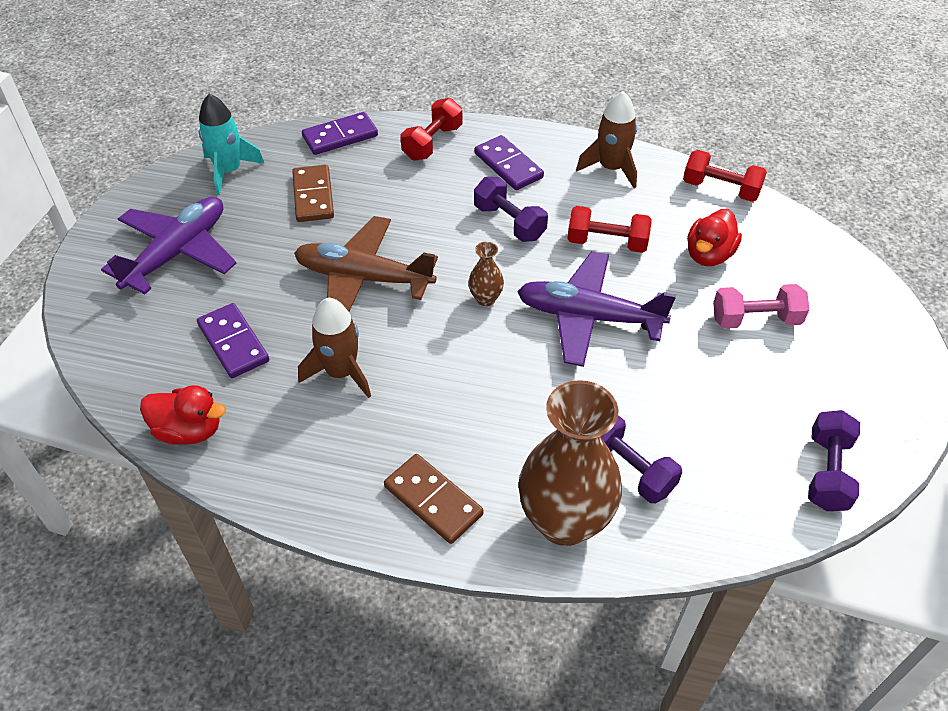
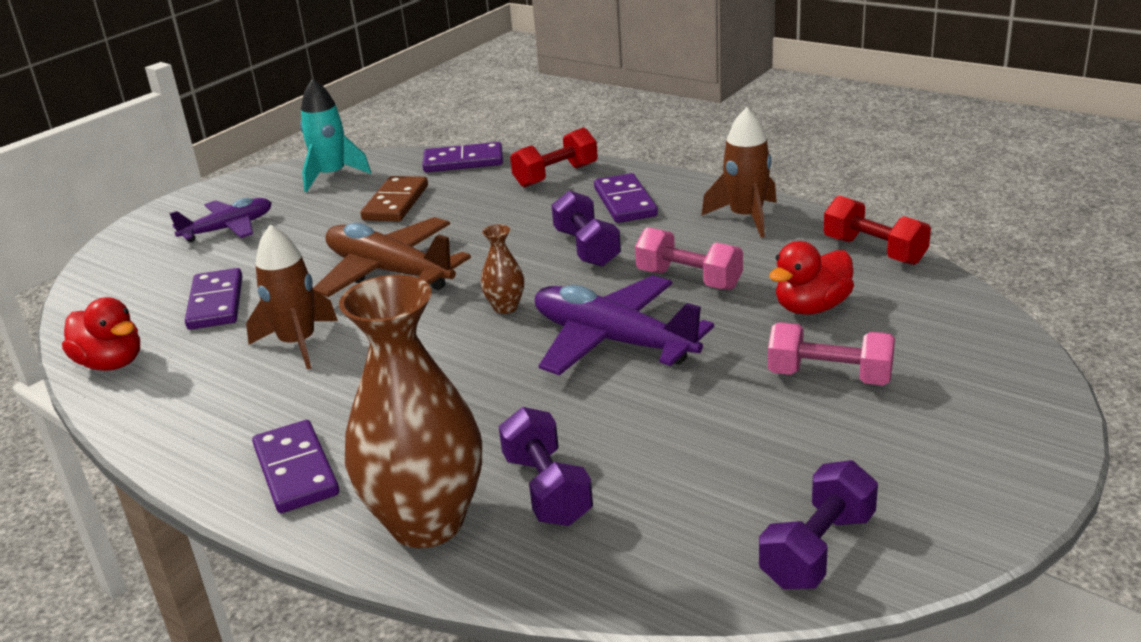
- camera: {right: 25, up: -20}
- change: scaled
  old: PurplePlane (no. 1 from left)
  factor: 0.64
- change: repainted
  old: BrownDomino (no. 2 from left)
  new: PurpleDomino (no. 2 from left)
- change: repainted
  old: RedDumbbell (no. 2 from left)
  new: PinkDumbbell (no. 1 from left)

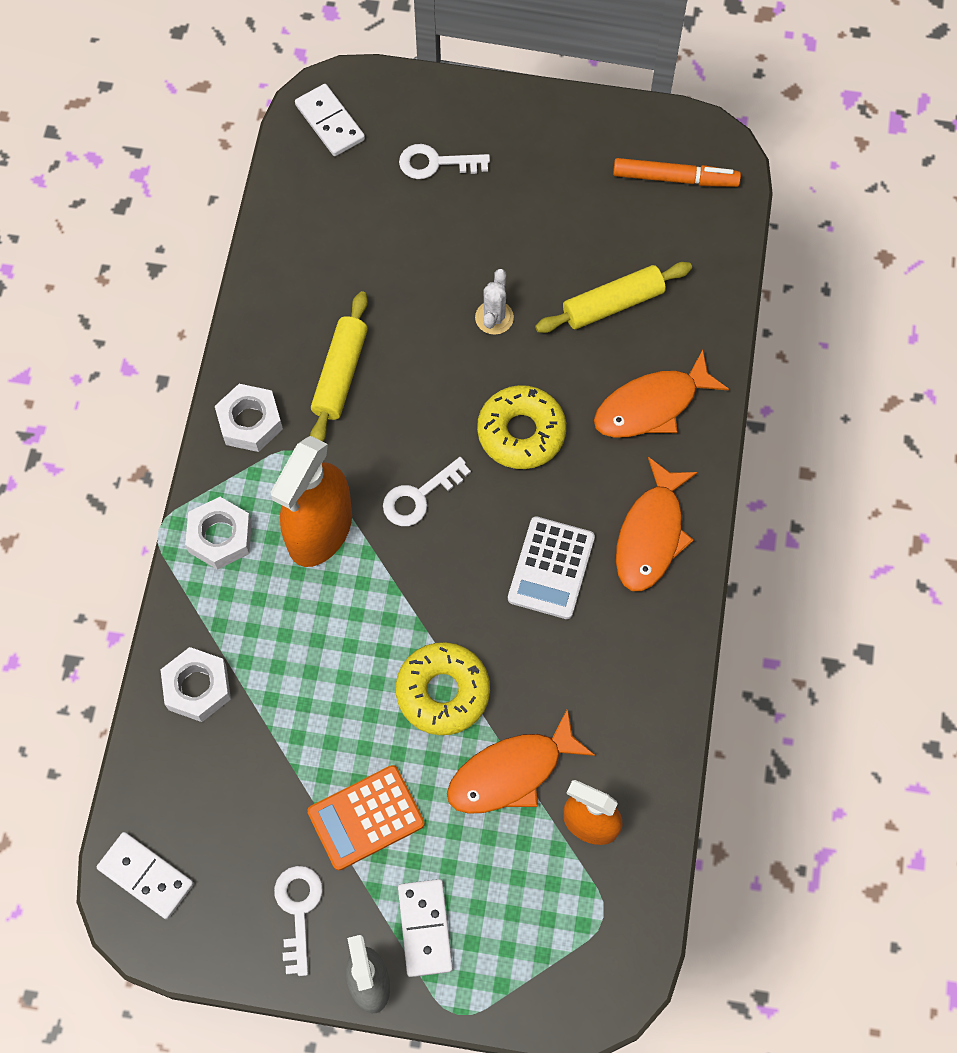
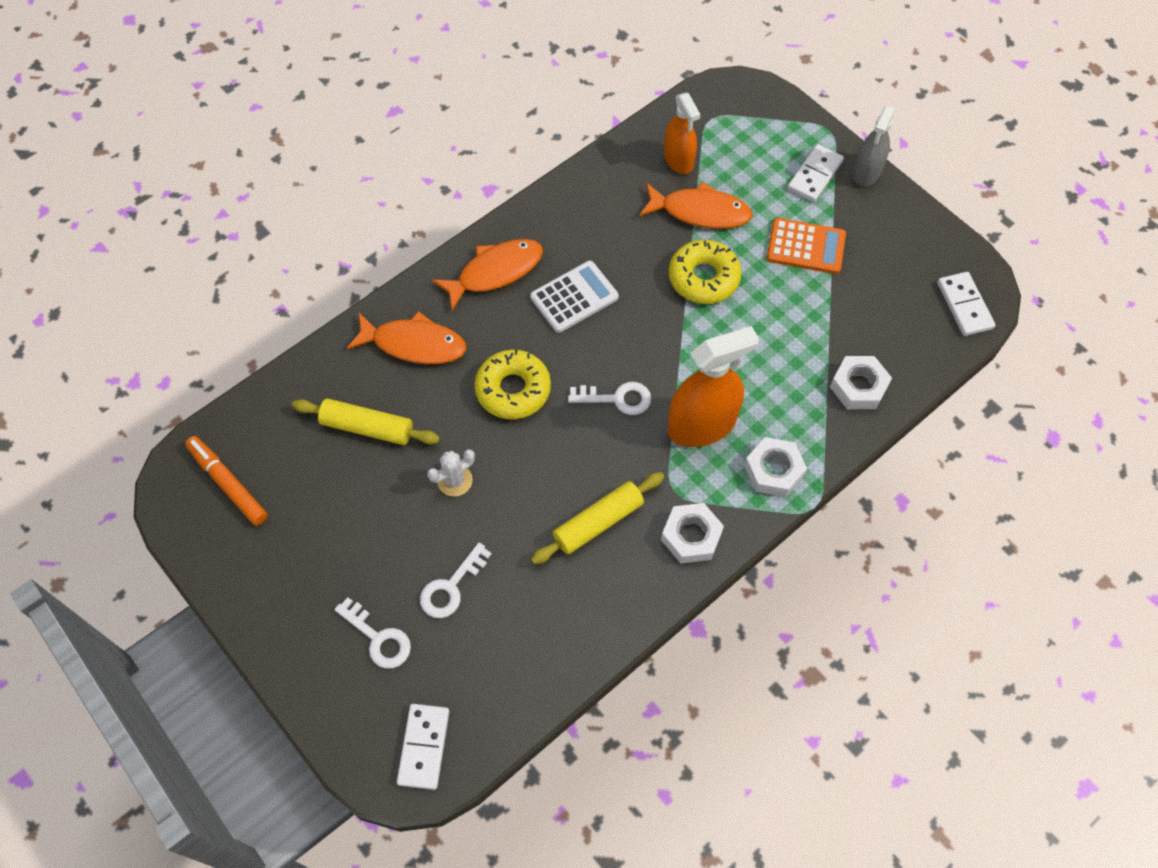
- camera: {right: -140, up: -5}
- change: shifted
  old: WhiteKey (no. 1 from left in the first image)
  new: WhiteKey (no. 2 from left)

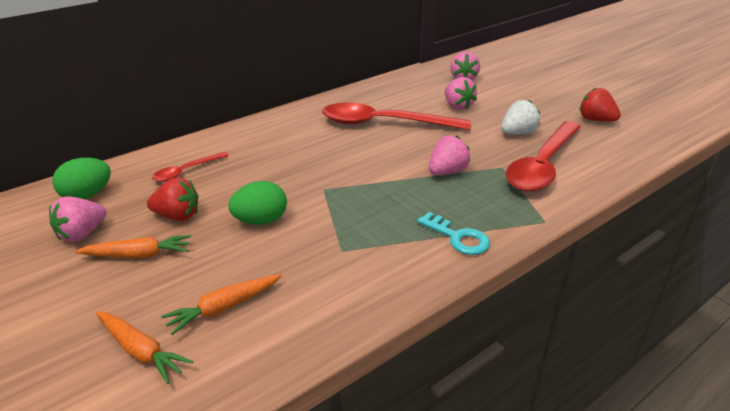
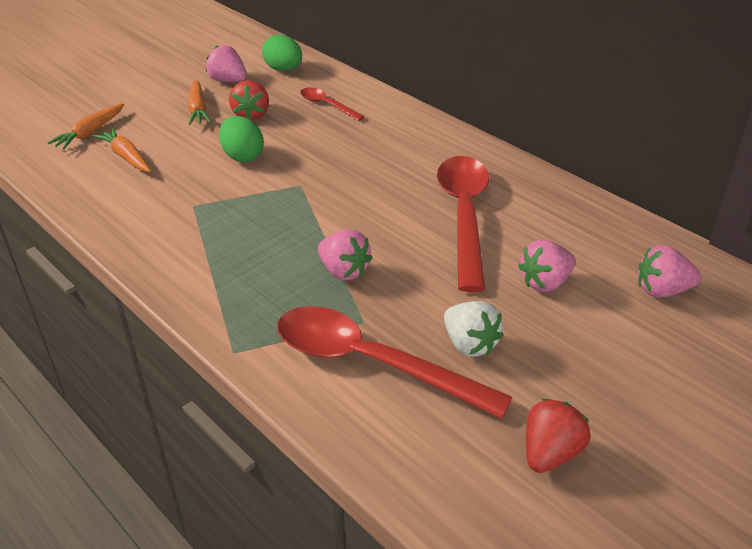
- camera: {right: 85, up: 5}
- change: gone
  old: TurquoiseKey

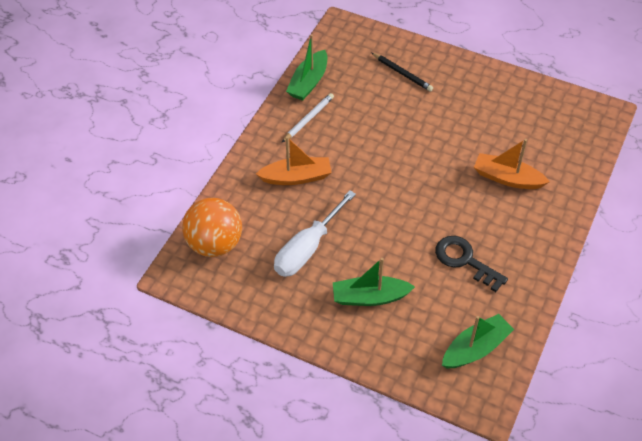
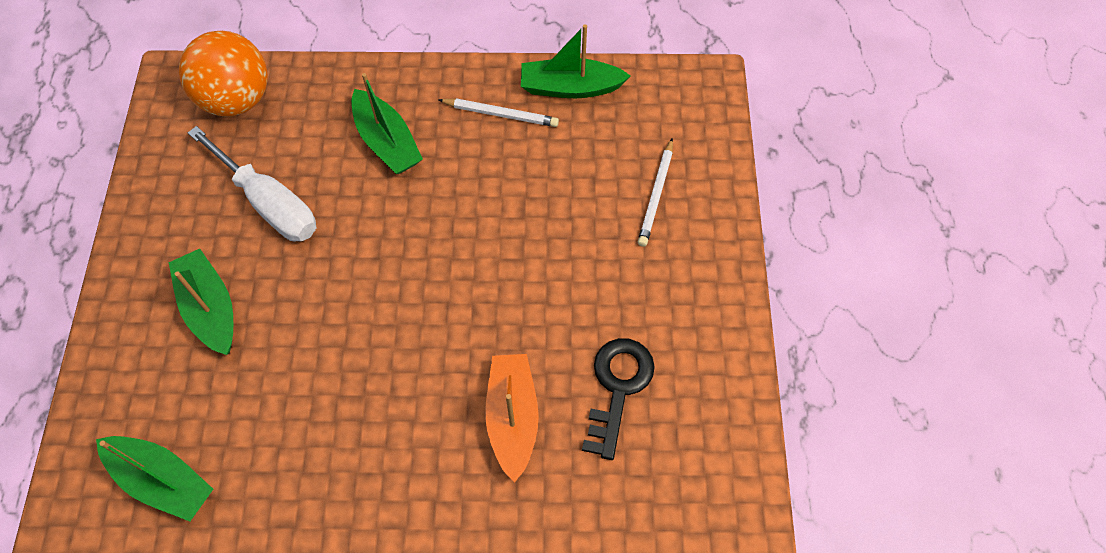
- camera: {right: 65, up: 10}
- change: repainted
  old: OrangeBoat (no. 1 from left)
  new: GreenBoat (no. 3 from left)
- change: rotated
  old: WhiteScrewdriver
  degrees: -150
- change: repainted
  old: BlackPencil
  new: WhitePencil (no. 2 from left)
- change: shifted
  old: BlackKey

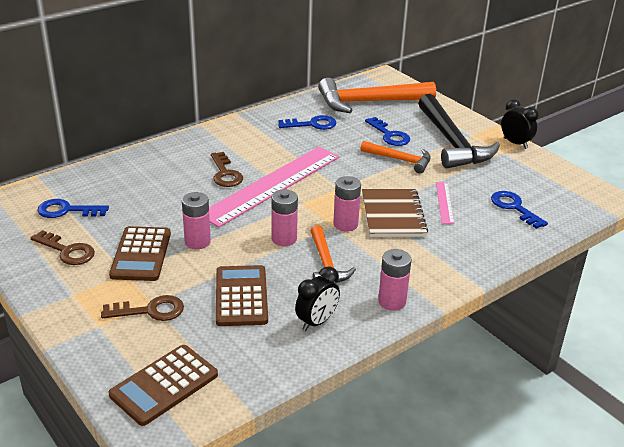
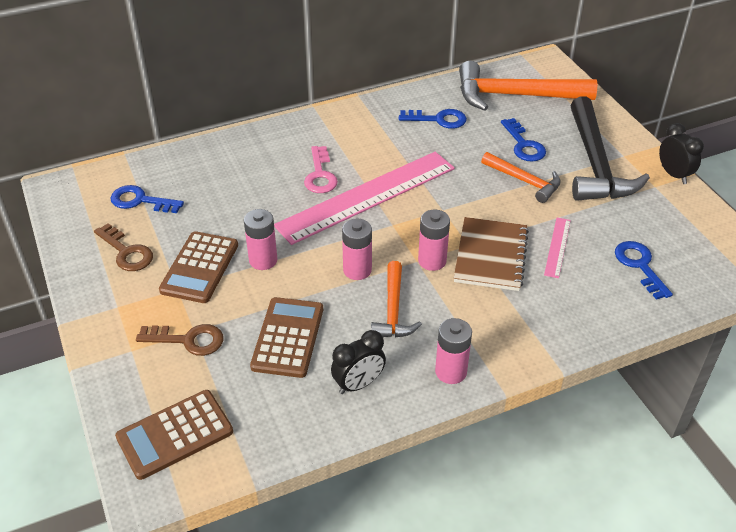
- camera: {right: 15, up: 10}
- change: repainted
  old: BrownKey (no. 3 from left)
  new: PinkKey

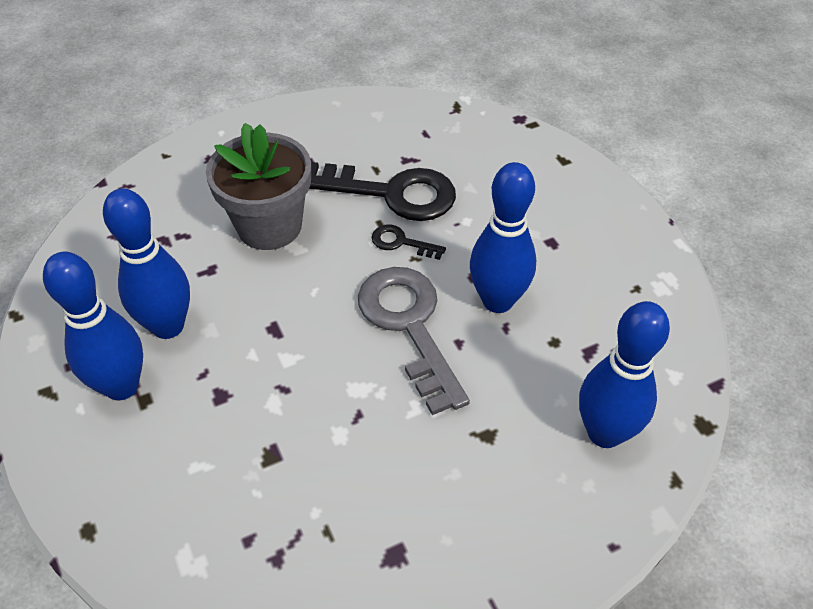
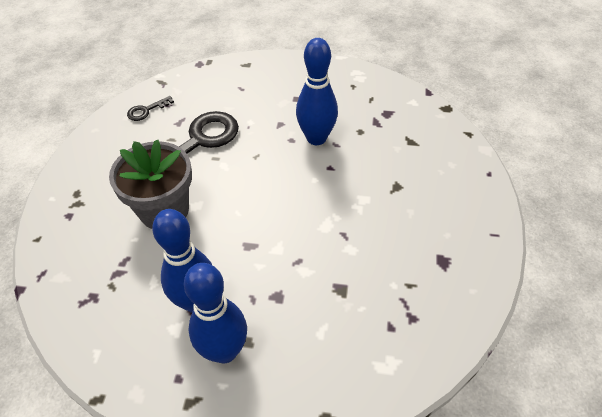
- camera: {right: -55, up: 0}
- change: gone
  old: GreyKey
- change: shifted
  old: BlackKey (no. 2 from left in the first image)
  new: BlackKey (no. 1 from left)
- change: gone
  old: BlueBowlingPin (no. 4 from left)

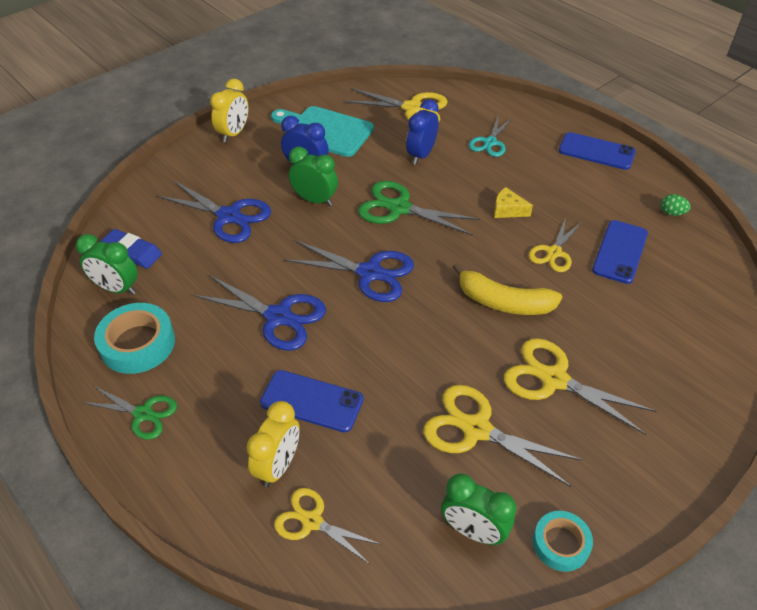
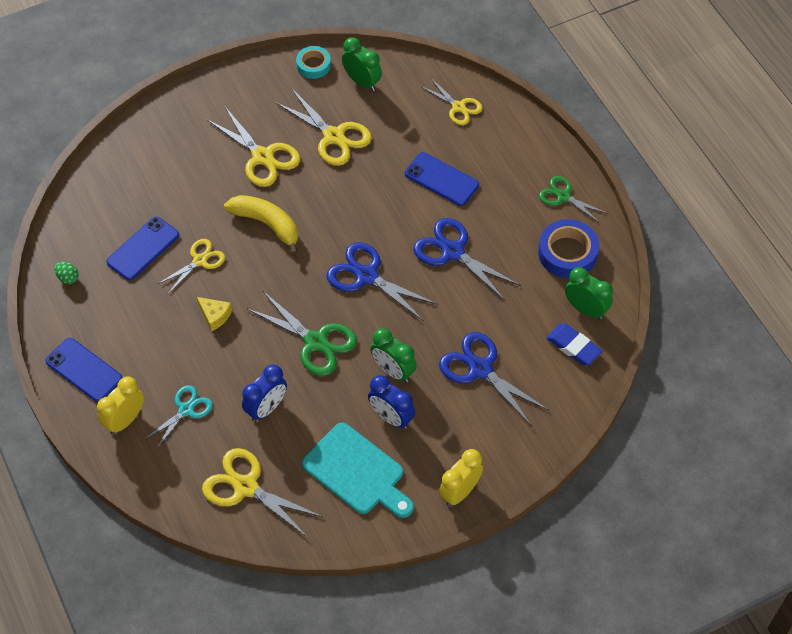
- camera: {right: -165, up: 10}
- change: repainted
  old: TurquoiseTape (no. 1 from left)
  new: BlueTape
- change: shifted
  old: YellowClock (no. 2 from left in the first image)
  new: YellowClock (no. 1 from left)

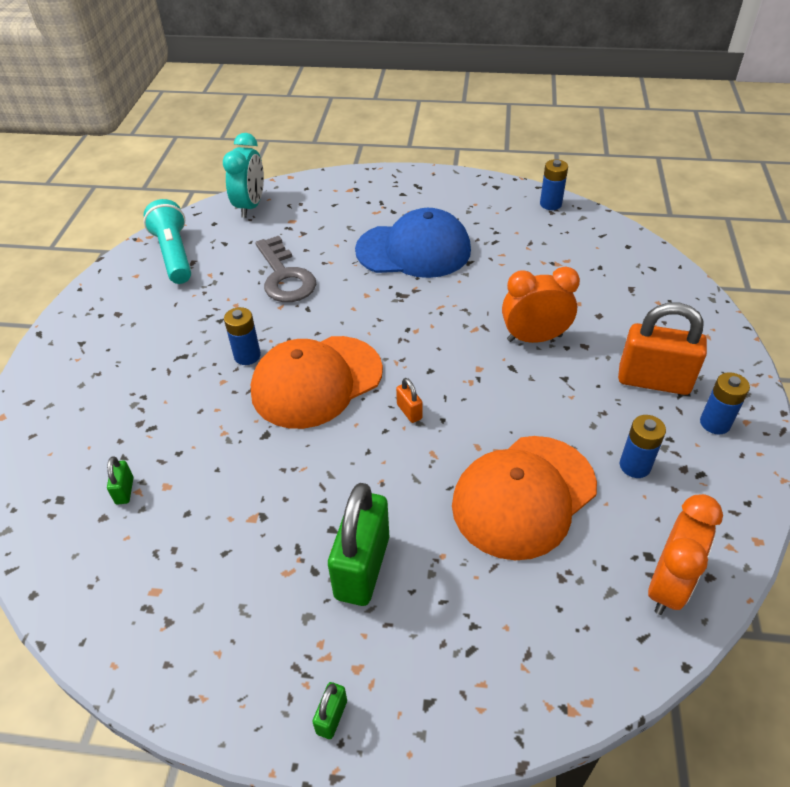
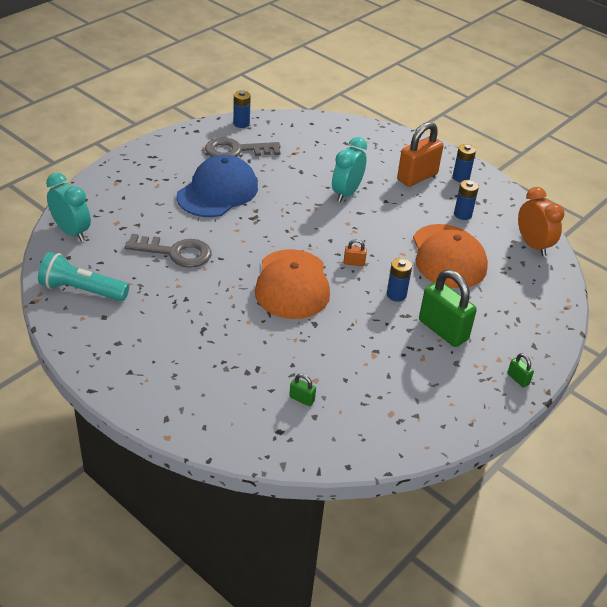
- camera: {right: -60, up: -5}
- change: shifted
  old: BlueBattery (no. 1 from left in the first image)
  new: BlueBattery (no. 2 from left)
- change: repainted
  old: OrangeClock (no. 1 from left)
  new: TurquoiseClock (no. 2 from left)
- change: new
  new: GreyKey (no. 2 from left)

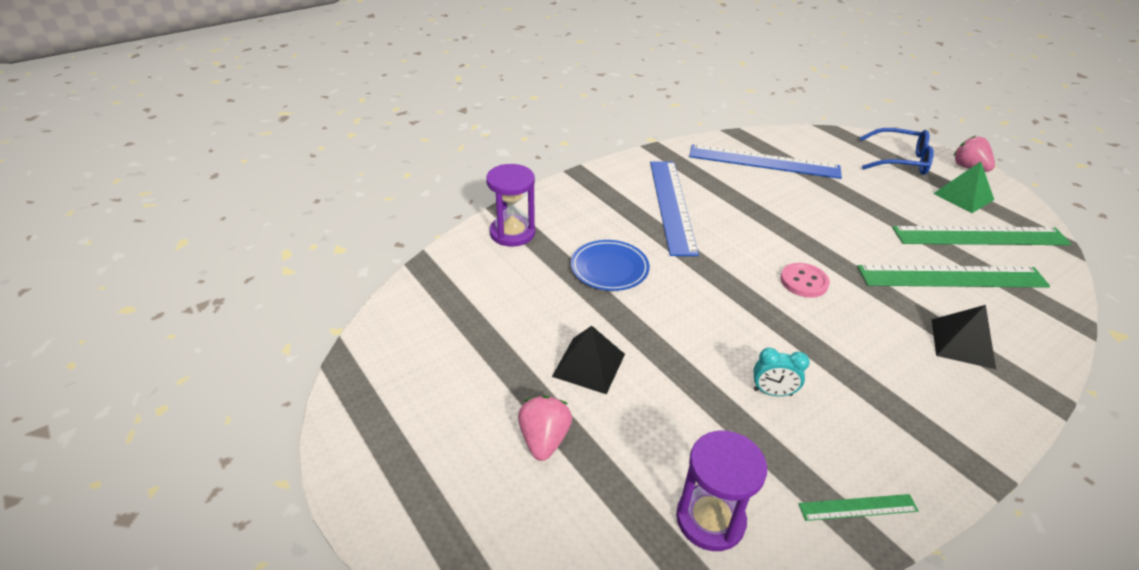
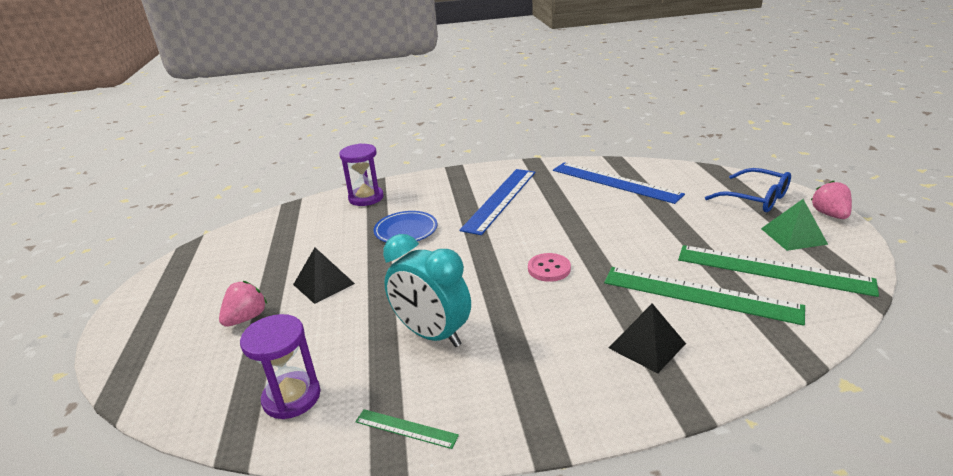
- camera: {right: 30, up: -10}
- change: scaled
  old: TurquoiseClock
  factor: 2.1

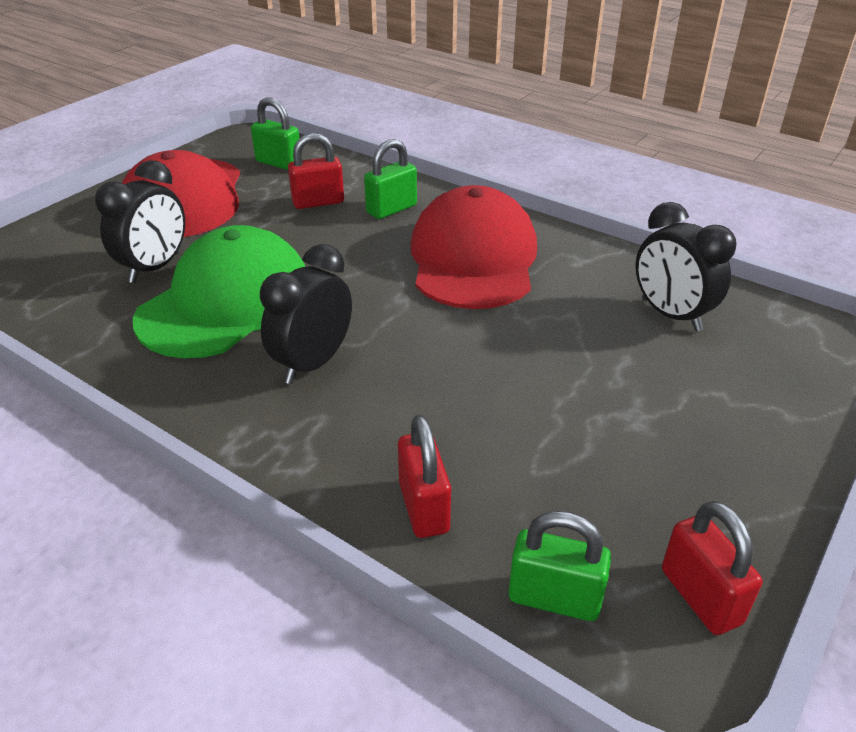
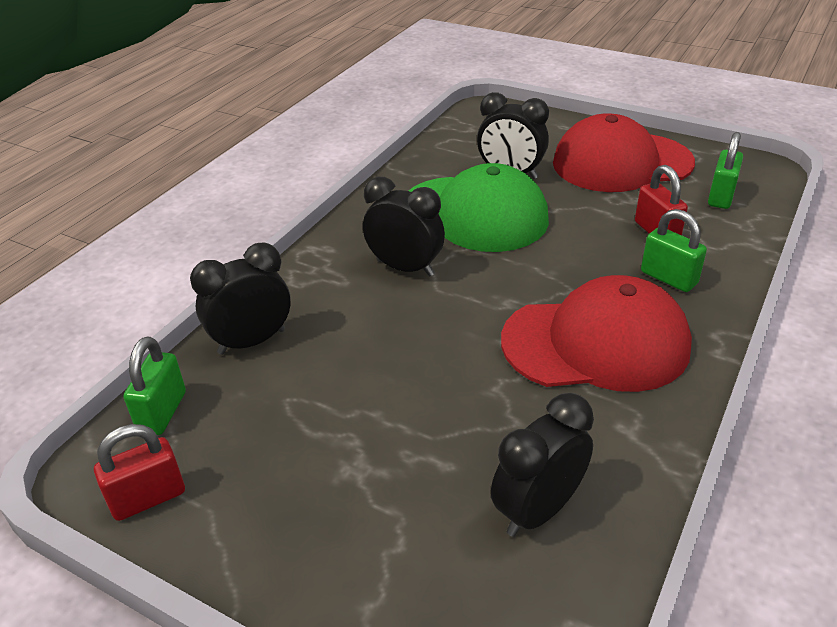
- camera: {right: 85, up: 0}
- change: swapped
  old: RedPadlock (no. 2 from left)
  new: BlackClock (no. 1 from left)

